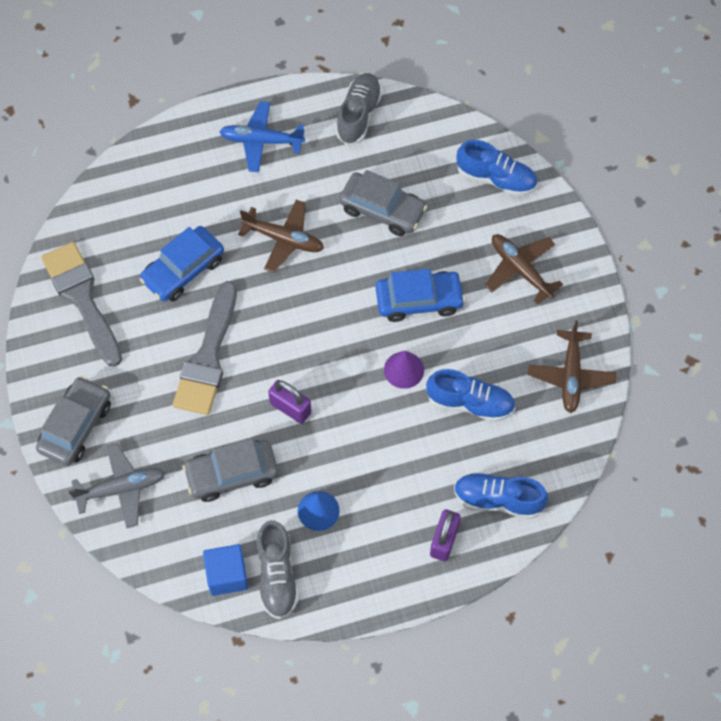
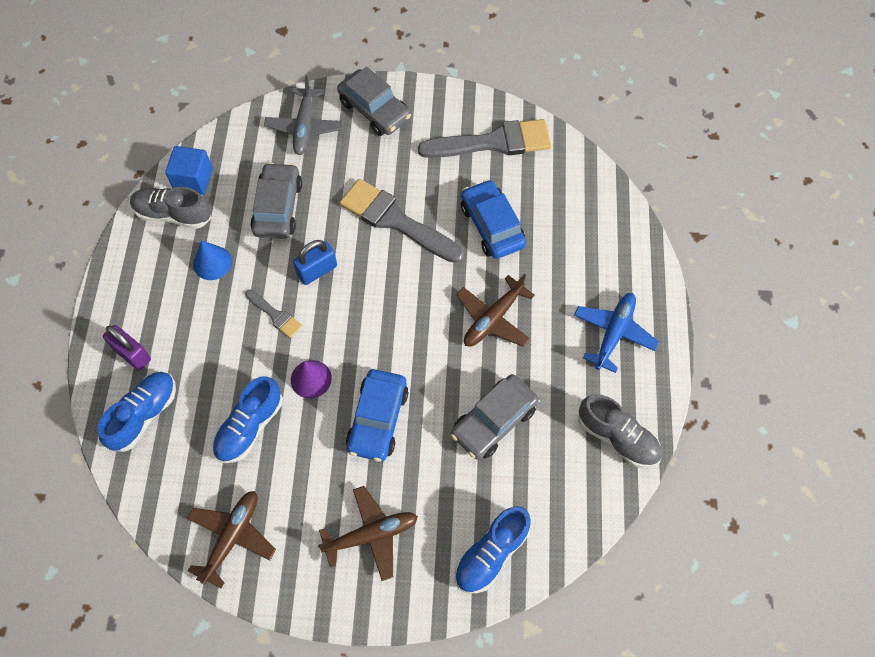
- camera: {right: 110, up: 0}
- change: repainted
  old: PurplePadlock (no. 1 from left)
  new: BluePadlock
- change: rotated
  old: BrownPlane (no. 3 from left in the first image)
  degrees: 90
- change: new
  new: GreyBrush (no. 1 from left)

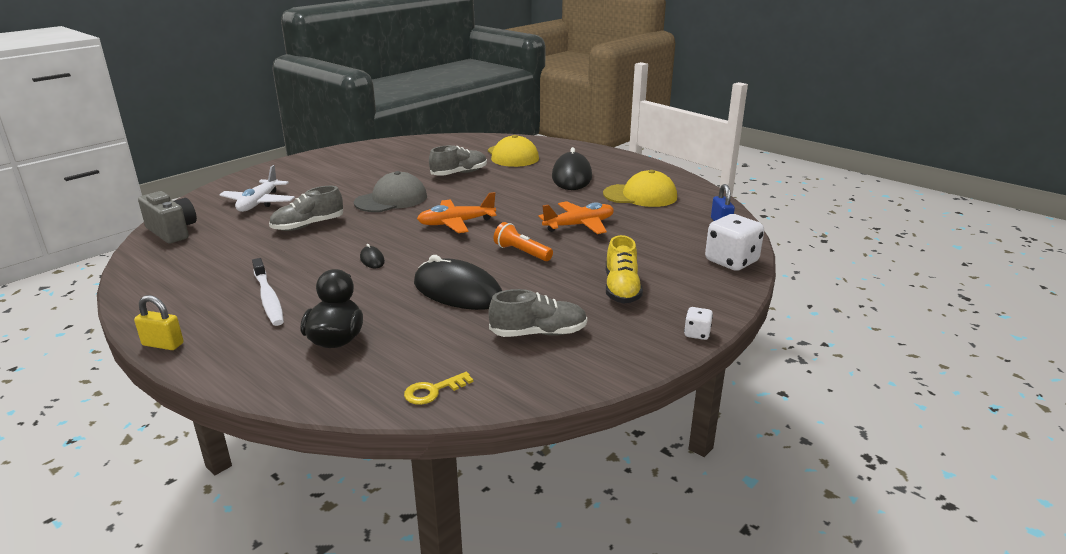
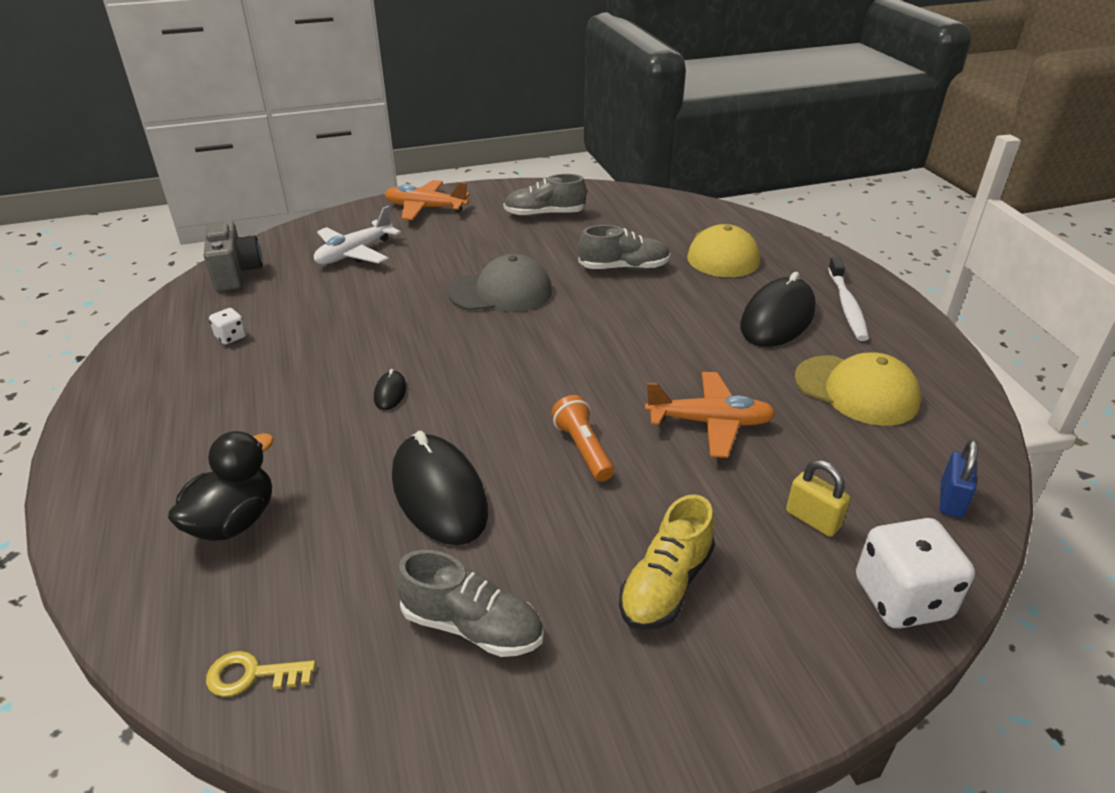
- camera: {right: 30, up: 10}
- change: shifted
  old: YellowPadlock
- change: shifted
  old: WhiteToothbrush
- change: shifted
  old: GreyShoe (no. 1 from left in the first image)
  new: GreyShoe (no. 2 from left)
- change: shifted
  old: OrangePlane (no. 1 from left)
- change: shifted
  old: WhiteDice (no. 1 from left)

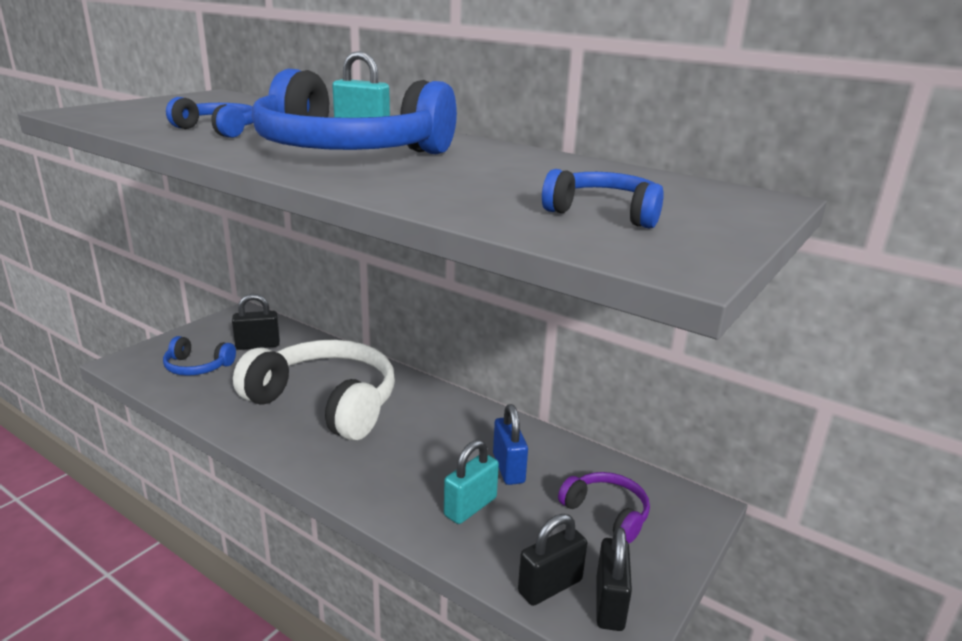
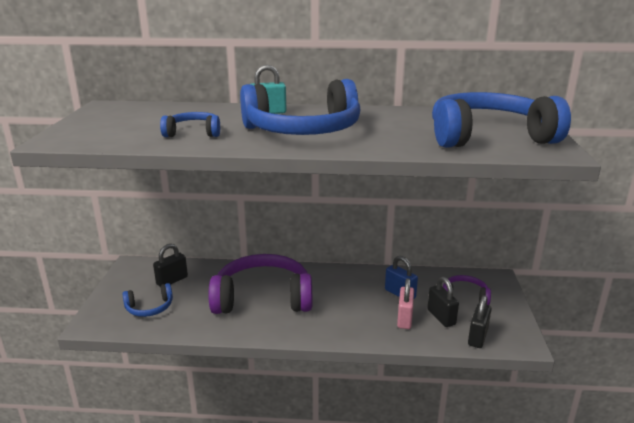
- camera: {right: -30, up: 0}
- change: repainted
  old: WhiteHeadphones
  new: PurpleHeadphones (no. 1 from left)
- change: repainted
  old: TurquoisePadlock (no. 2 from left)
  new: PinkPadlock
- change: scaled
  old: BlueHeadphones (no. 4 from left)
  factor: 2.11
- change: shifted
  old: BlackPadlock (no. 3 from left in the first image)
  new: BlackPadlock (no. 2 from left)

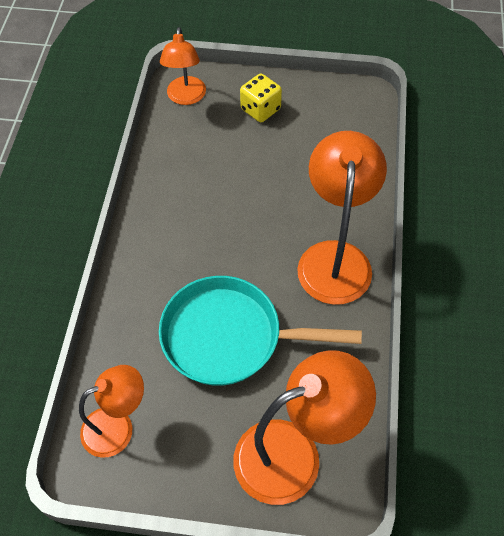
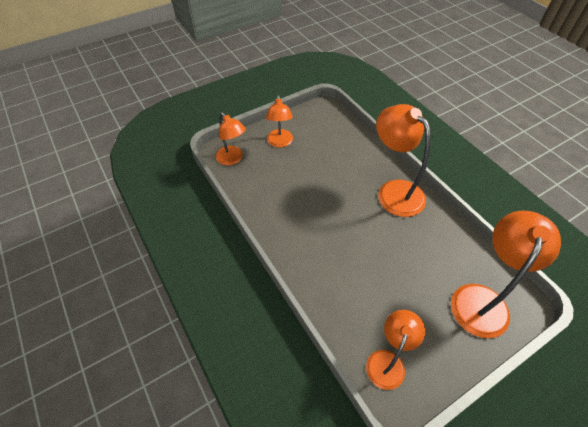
- camera: {right: -40, up: -5}
- change: gone
  old: TurquoisePan
- change: swapped
  old: YellowDice
  new: OrangeLamp (no. 2 from left)

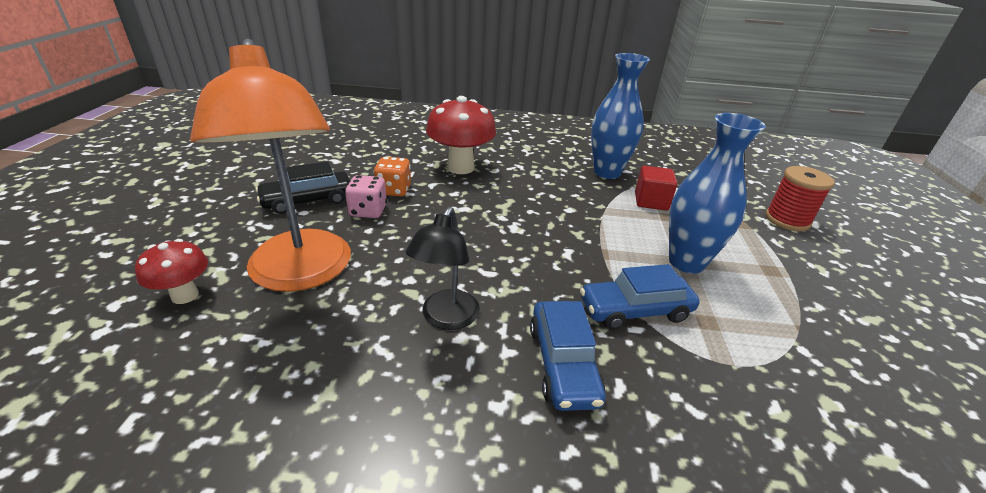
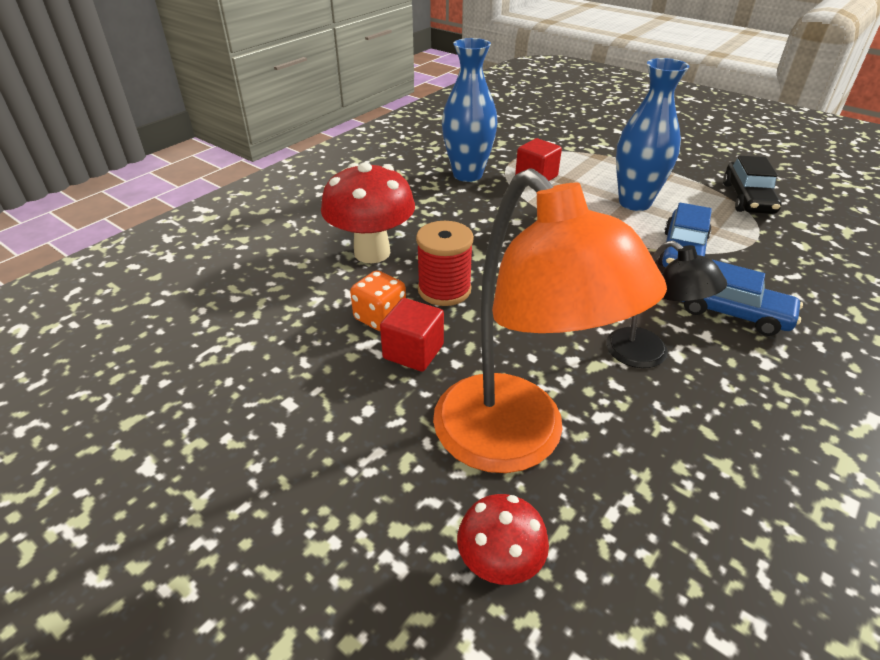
- camera: {right: -55, up: 5}
- change: rotated
  old: OrangeLamp
  degrees: 45
- change: shifted
  old: BlackCar
- change: swapped
  old: PinkDice
  new: RedCube (no. 1 from left)
- change: shifted
  old: RedSpool

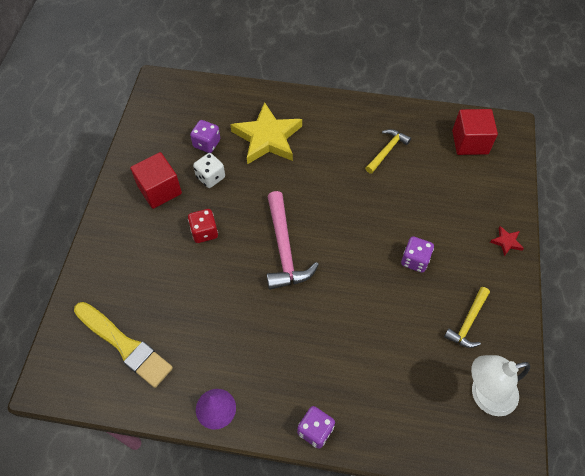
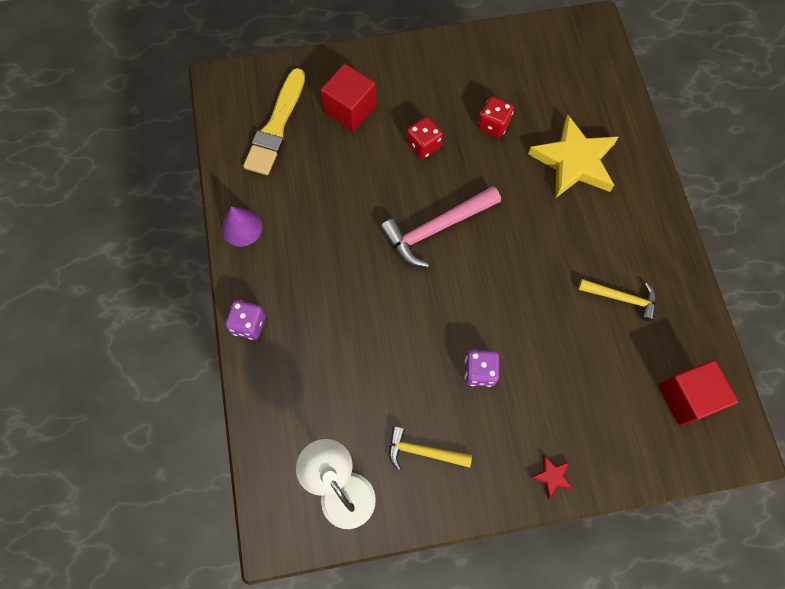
- camera: {right: 70, up: 10}
- change: shifted
  old: RedCube (no. 1 from left)
- change: gone
  old: PurpleDice (no. 1 from left)
- change: repainted
  old: WhiteDice
  new: RedDice (no. 2 from left)

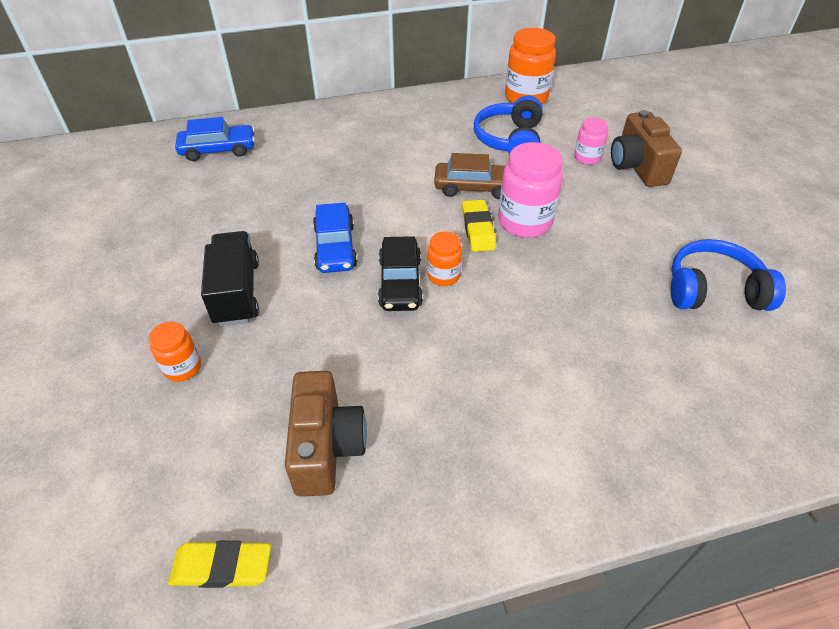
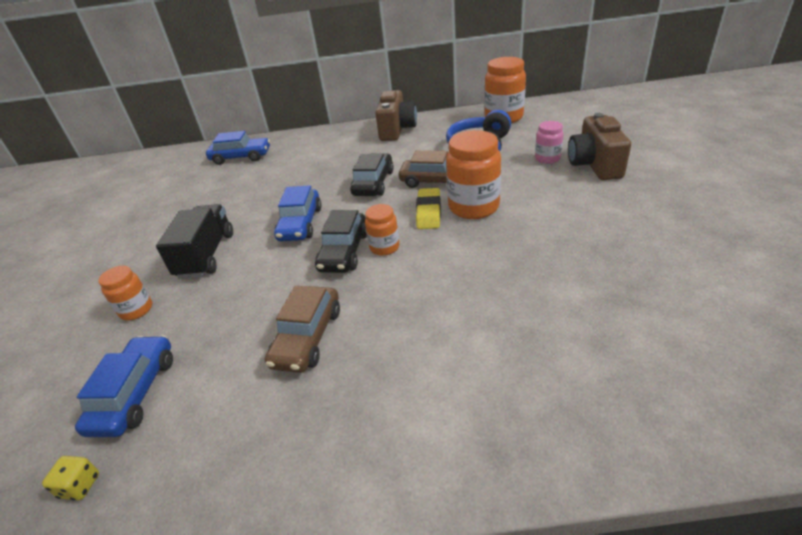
- camera: {right: 15, up: -10}
- change: swapped
  old: YellowEraser (no. 1 from left)
  new: YellowDice
- change: shifted
  old: BrownCamera (no. 1 from left)
- change: repainted
  old: PinkJar (no. 1 from left)
  new: OrangeJar (no. 3 from left)
- change: gone
  old: BlueHeadphones (no. 2 from left)
- change: new
  new: BlueCar (no. 1 from left)
- change: new
  new: BrownCar (no. 1 from left)
- change: new
  new: BlackCar (no. 2 from left)

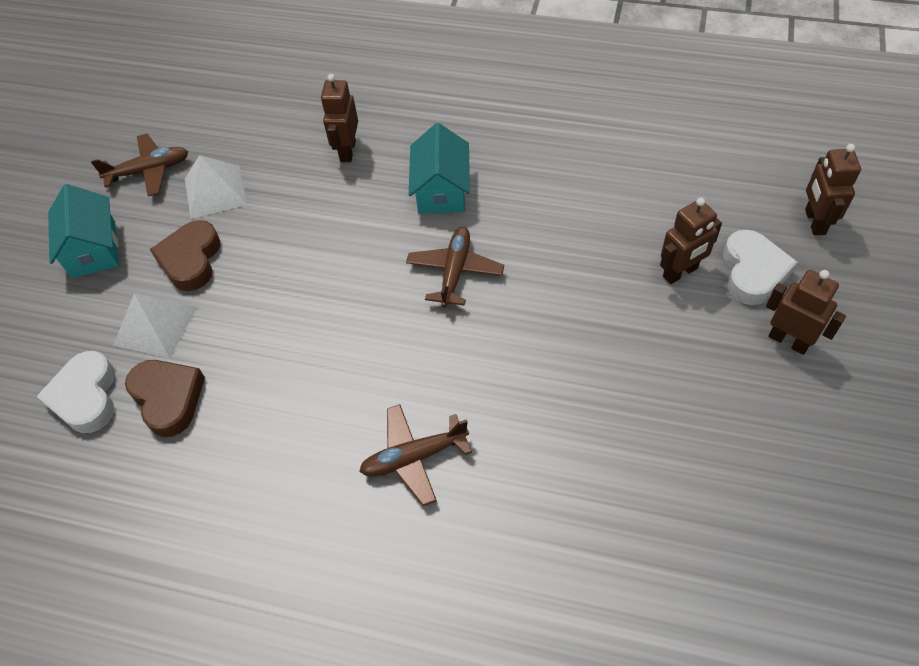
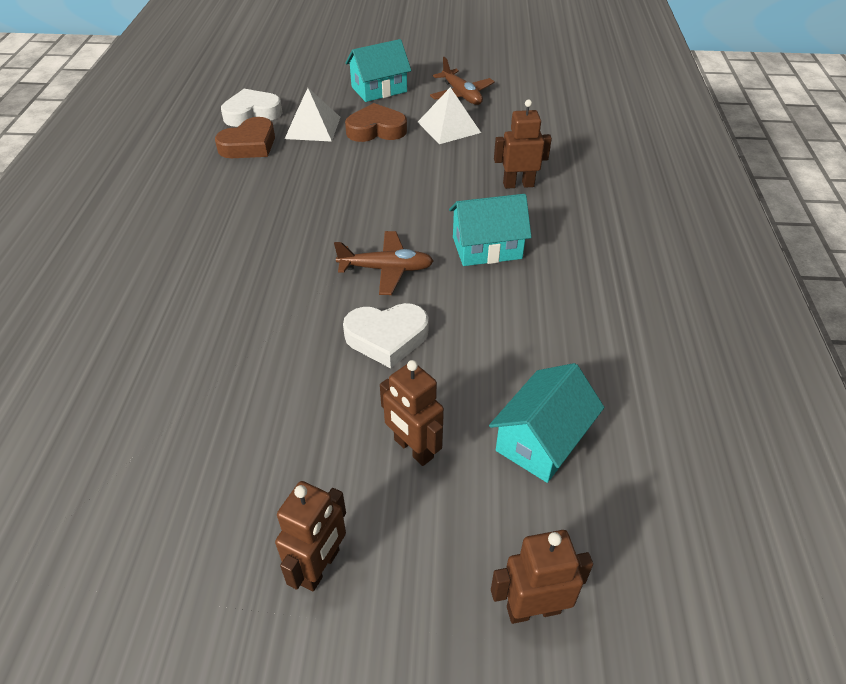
- camera: {right: 75, up: -10}
- change: gone
  old: BrownPlane (no. 2 from left)
- change: shifted
  old: WhiteHeart (no. 2 from left)
- change: new
  new: TurquoiseHouse (no. 3 from left)

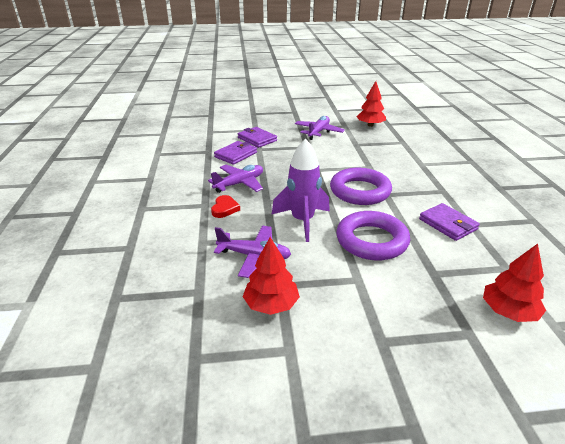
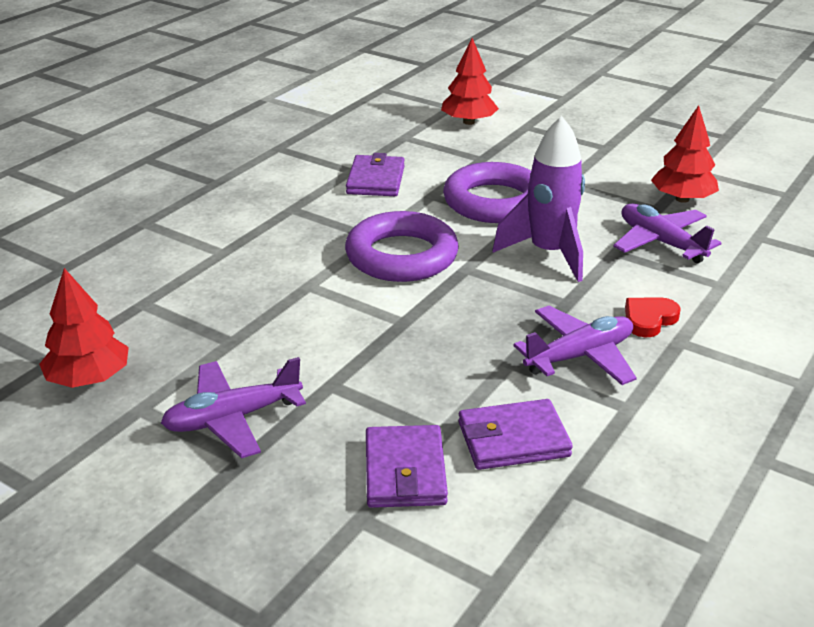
- camera: {right: -140, up: 0}
- change: rotated
  old: PurplePlane (no. 1 from left in the first image)
  degrees: 150

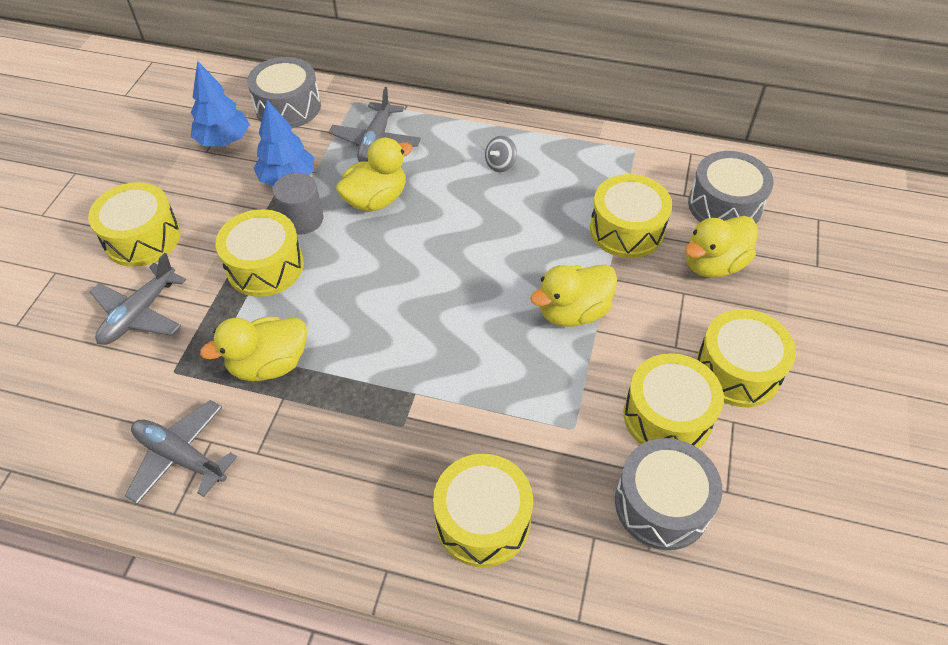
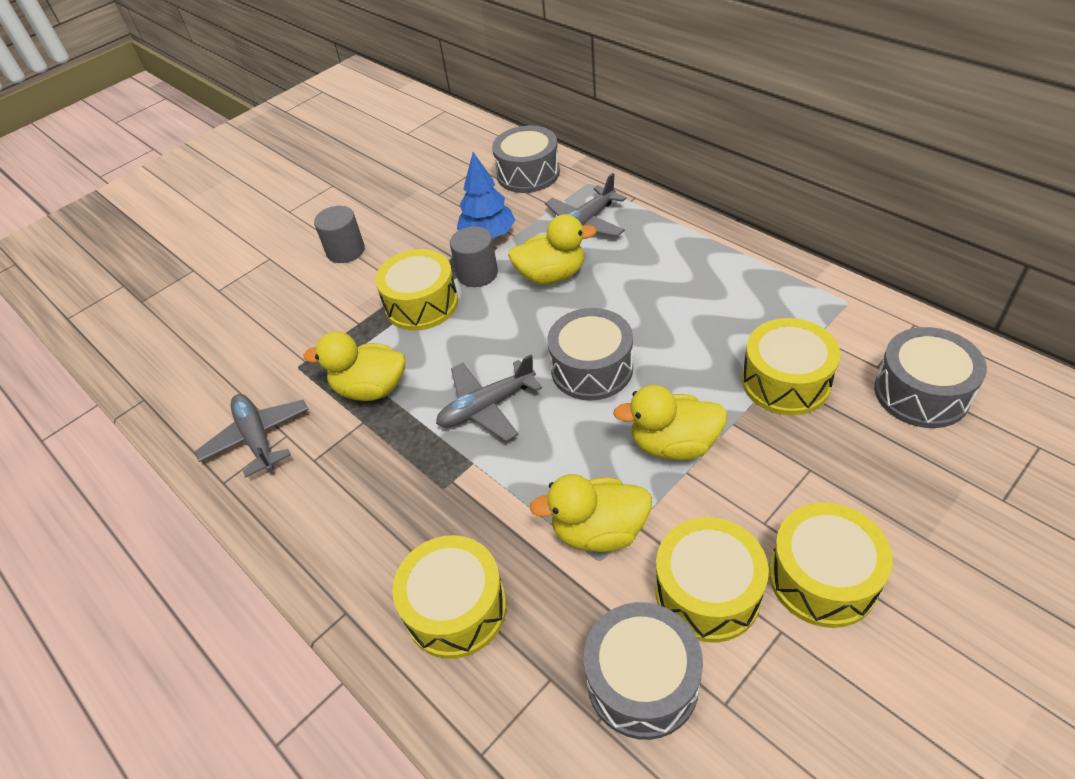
- camera: {right: 35, up: -5}
- change: swapped
  old: YellowDrum (no. 1 from left)
  new: GreyCylinder (no. 1 from left)
- change: shifted
  old: GreyPlane (no. 1 from left in the first image)
  new: GreyPlane (no. 2 from left)
- change: gone
  old: BlueTree (no. 1 from left)
- change: gone
  old: GreySpinningTop
- change: shifted
  old: YellowDuck (no. 4 from left in the first image)
  new: YellowDuck (no. 3 from left)
- change: new
  new: GreyDrum (no. 2 from left)

